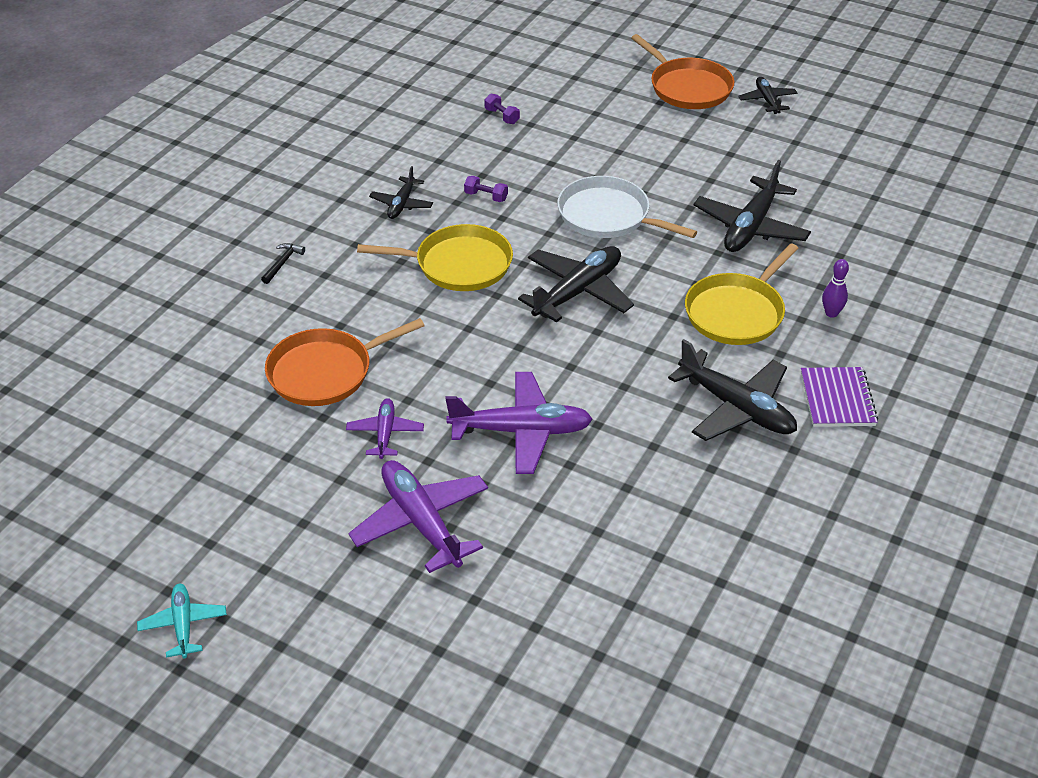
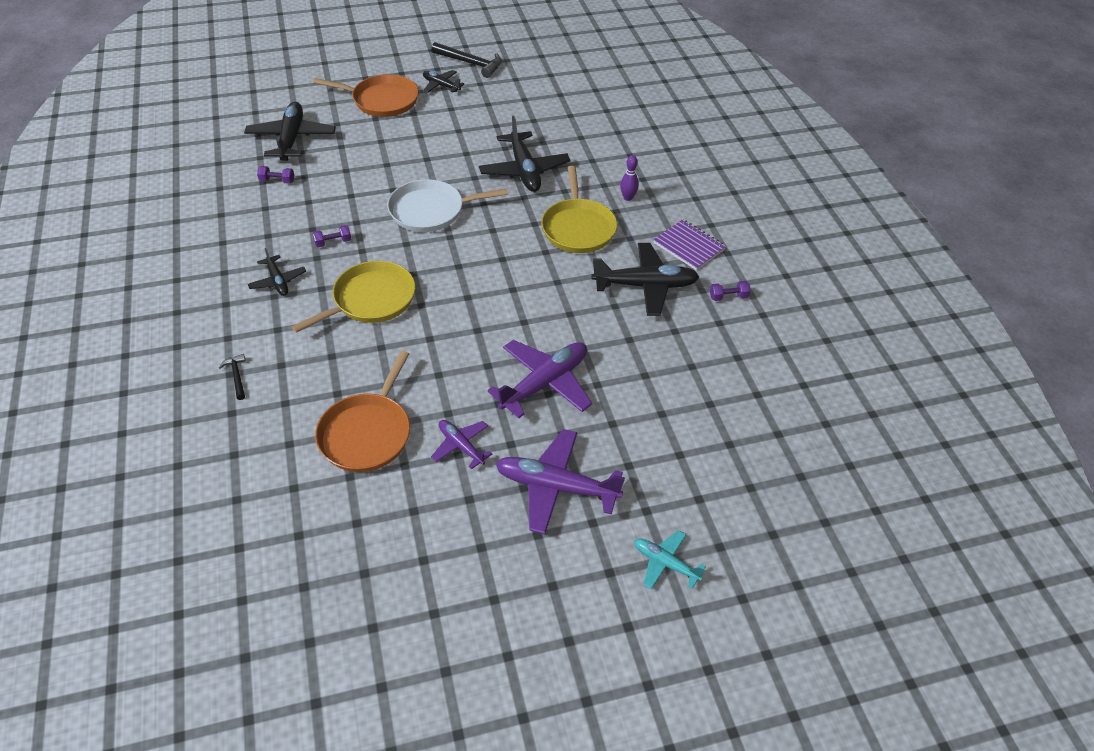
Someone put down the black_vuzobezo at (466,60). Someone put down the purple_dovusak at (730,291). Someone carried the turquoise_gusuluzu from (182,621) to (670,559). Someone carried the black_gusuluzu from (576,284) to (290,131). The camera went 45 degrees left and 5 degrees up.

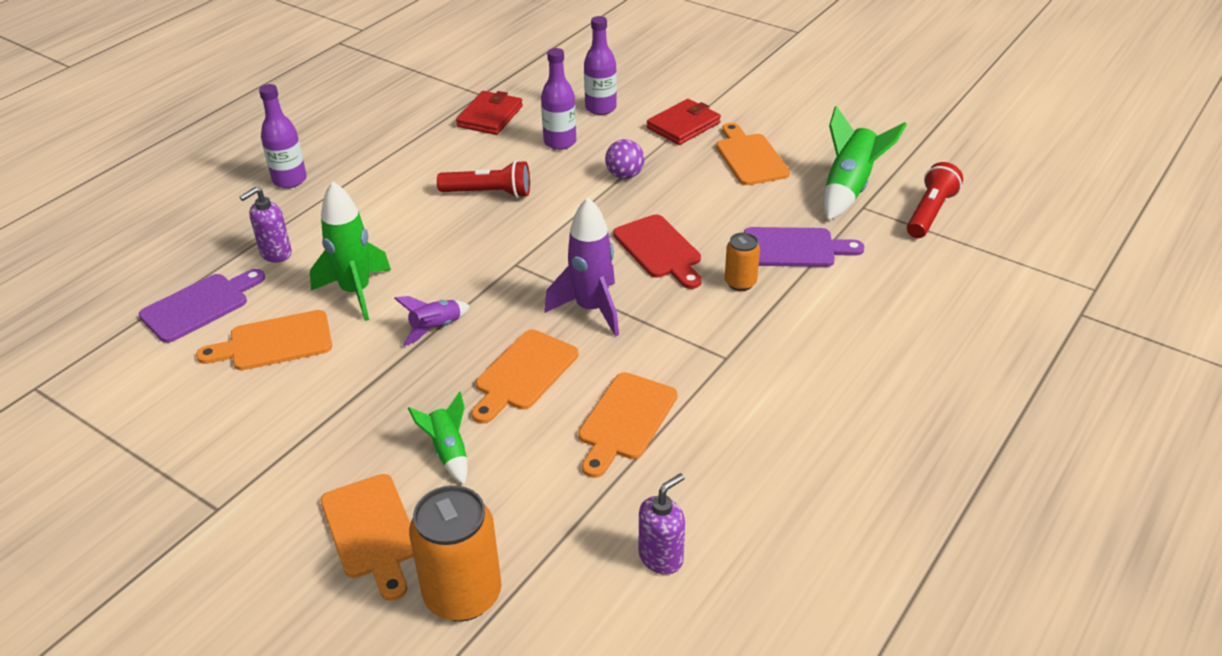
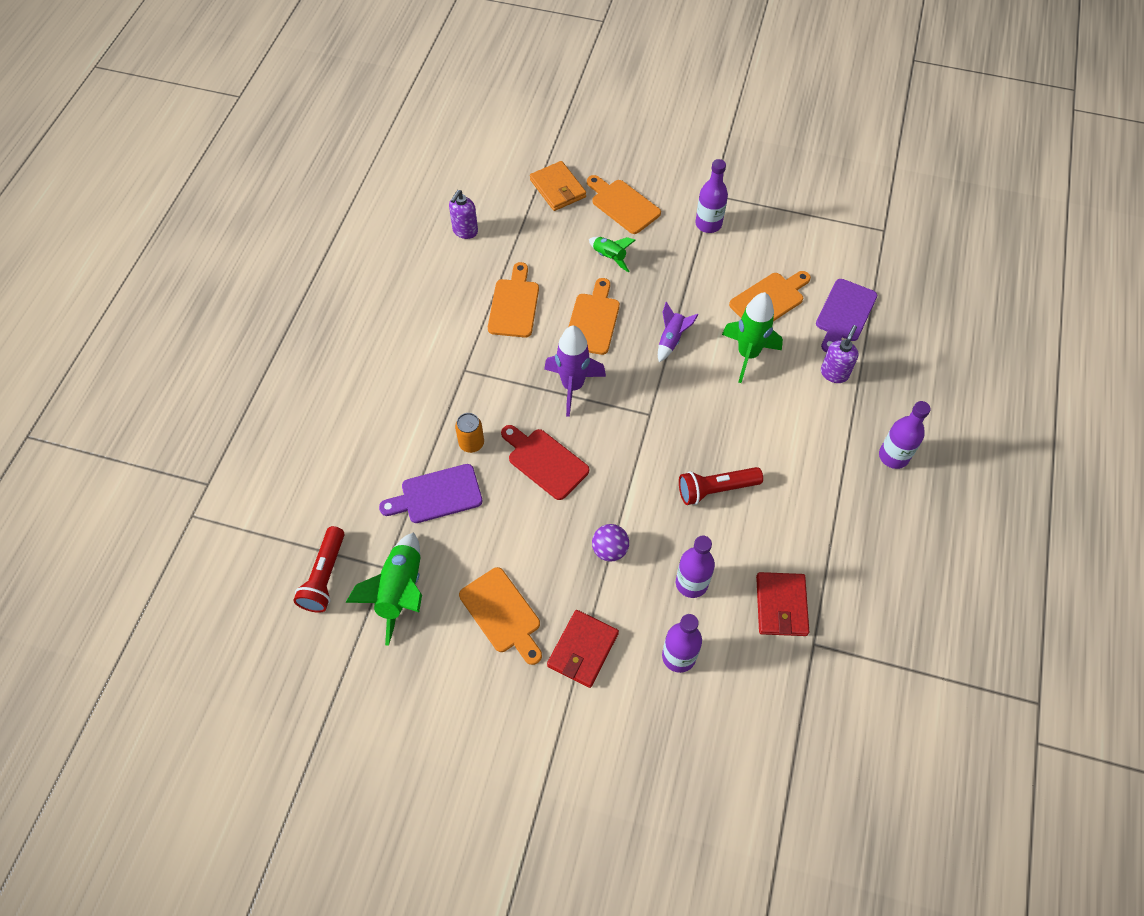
Someone put down the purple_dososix at (711,196). Someone swapped the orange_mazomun at (455,553) for the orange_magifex at (558,186). The camera went 160 degrees right and 20 degrees up.

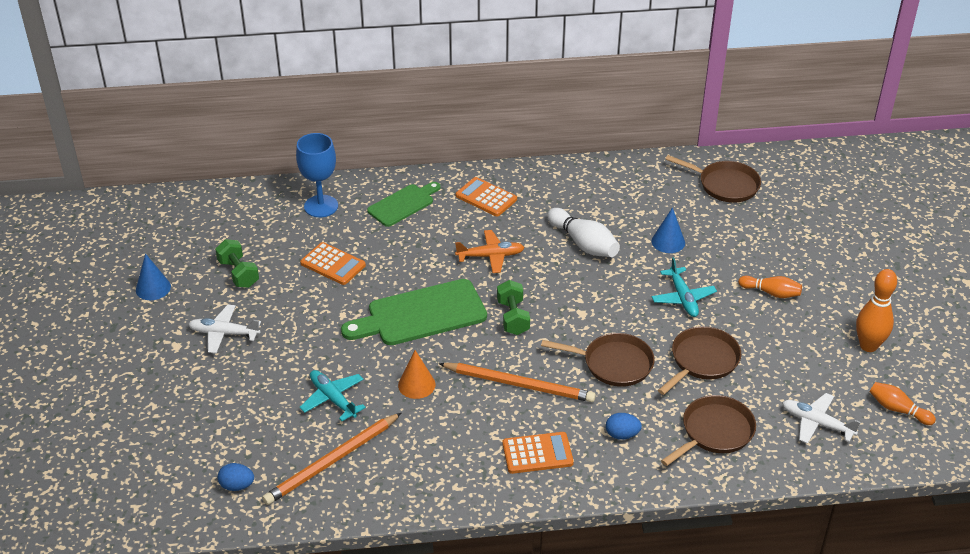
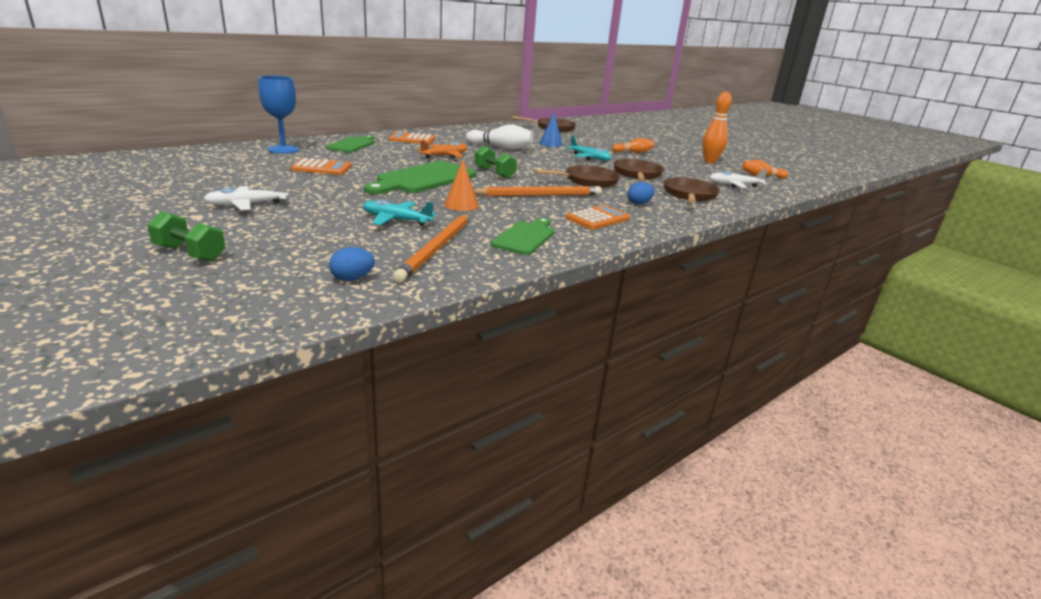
Someone took away the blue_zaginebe at (153,276). Someone put down the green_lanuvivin at (523,236). Someone carried the green_dovusak from (237,263) to (186,236). The camera went 35 degrees left and 15 degrees down.

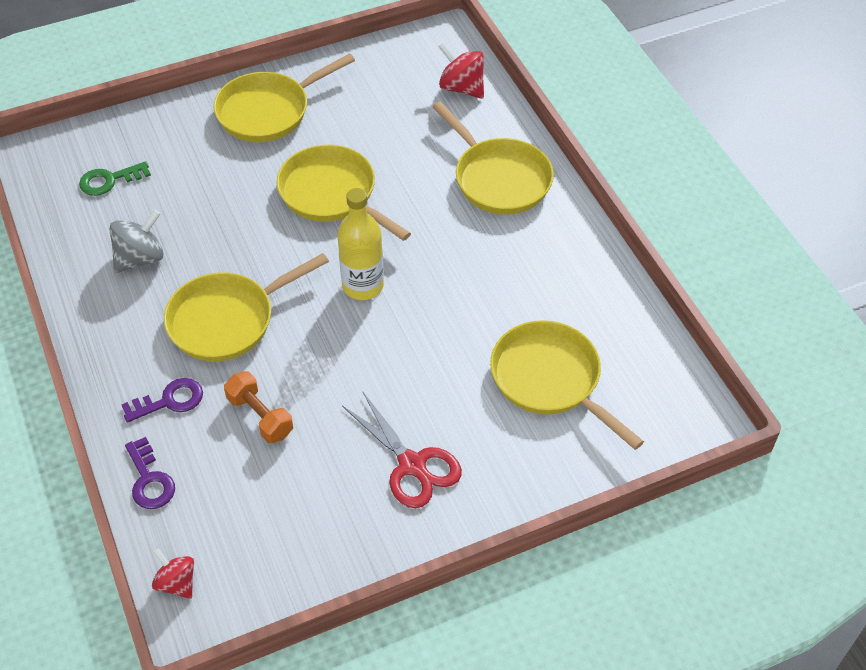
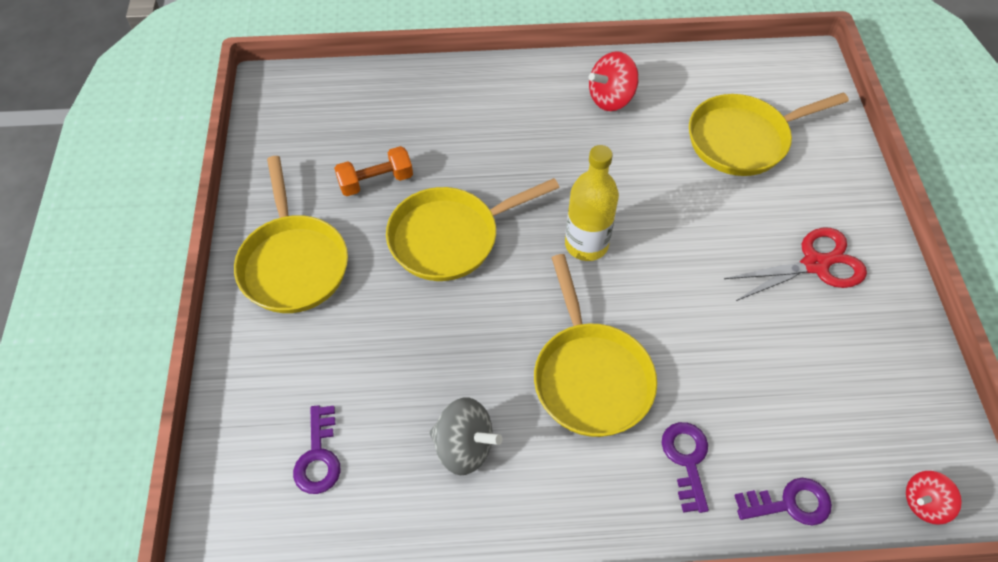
Someone took away the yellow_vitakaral at (493,157). Someone carried the orange_dovusak from (258,407) to (373,171). Someone carried the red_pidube from (461,70) to (614,81). Someone repainted the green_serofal at (115,178), which became the purple_serofal at (317,449). Someone rotated the grey_pidube at (136,241) by 135 degrees clockwise. The camera went 70 degrees left and 5 degrees up.

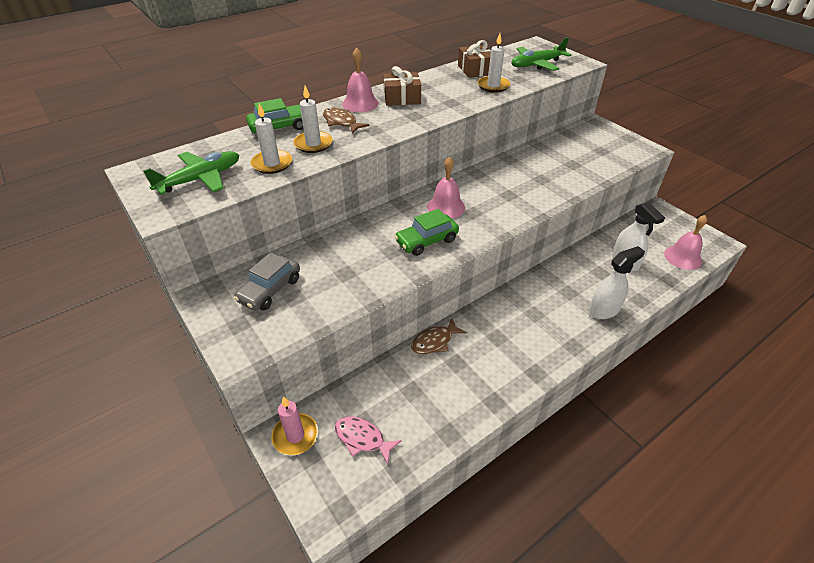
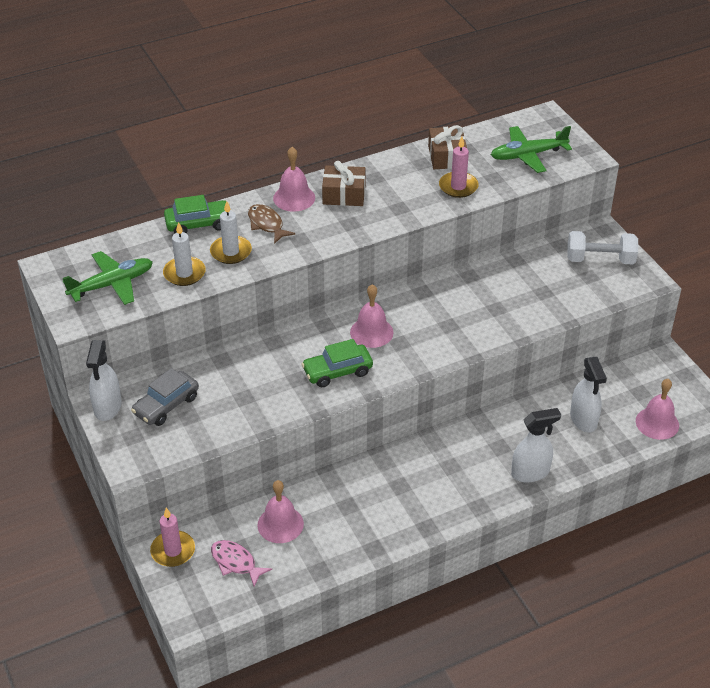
Someone took away the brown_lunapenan at (439,336). Someone put down the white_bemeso at (104,380). Someone put down the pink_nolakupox at (280,511). Someone put down the white_dovusak at (602,247). Someone repainted the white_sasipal at (493,63), which became the pink_sasipal at (459,167). The camera went 10 degrees right and 0 degrees up.

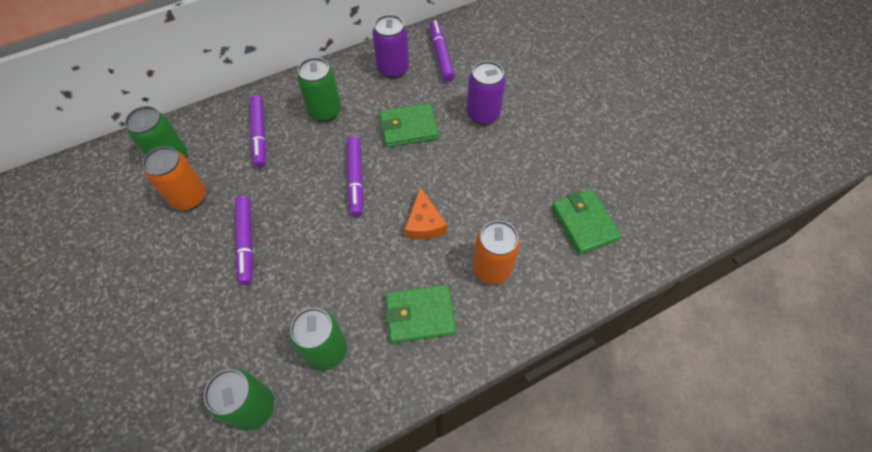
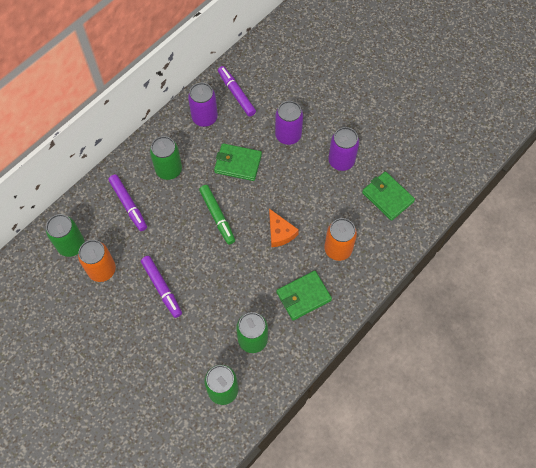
Someone put down the purple_mazomun at (343,149). Someone repainted the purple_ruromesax at (355,177), which became the green_ruromesax at (217,215). Someone rotated the green_magifex at (409,125) by 45 degrees clockwise. The camera went 20 degrees left and 5 degrees up.

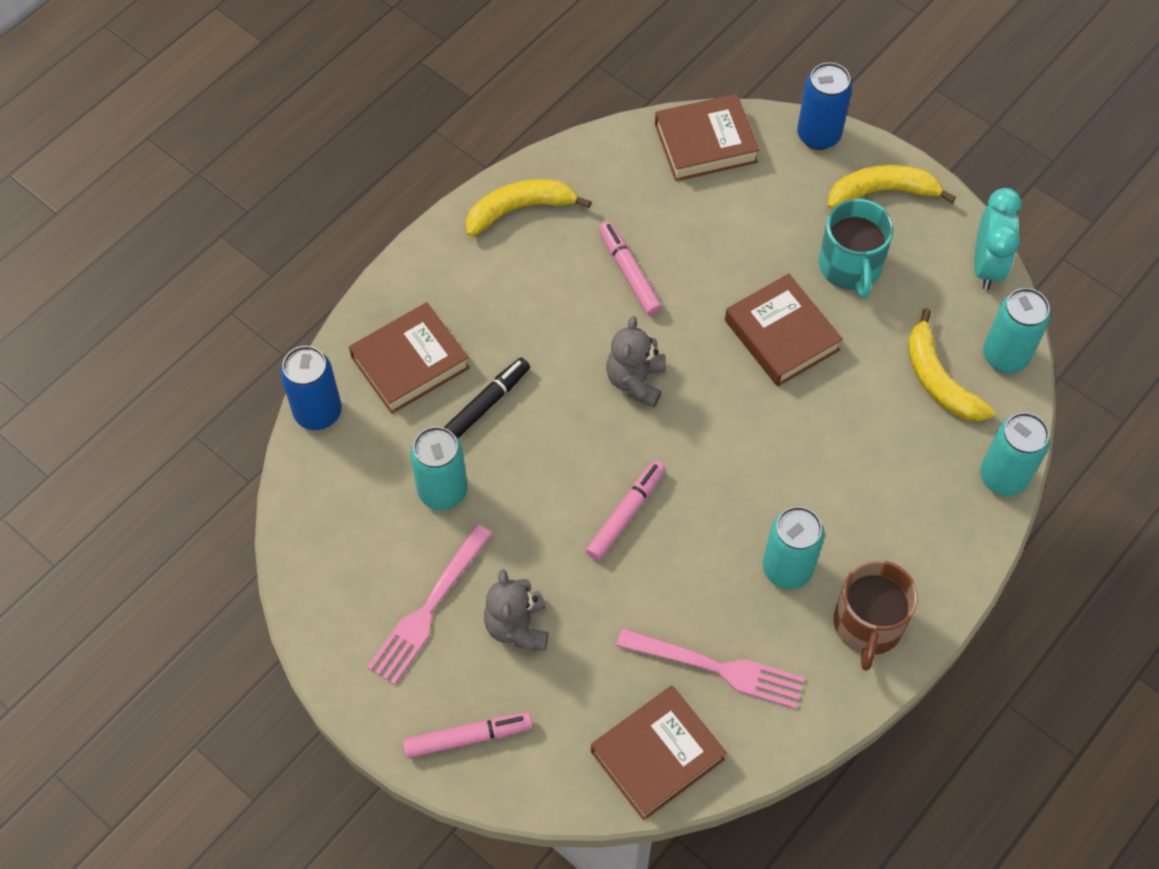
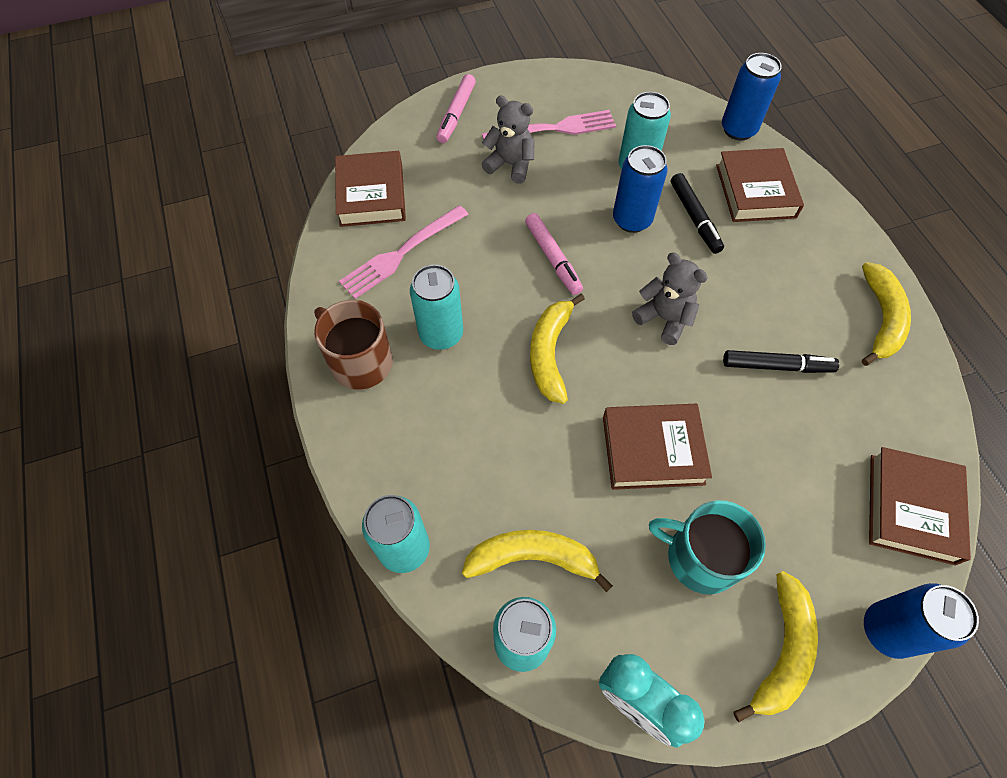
Someone put down the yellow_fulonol at (557,349). Someone put down the blue_mazomun at (640,189). Someone repainted the pink_ruromesax at (630,268), which became the black_ruromesax at (781,361). Someone rotated the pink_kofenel at (429,604) by 105 degrees clockwise. The camera went 120 degrees right and 0 degrees up.

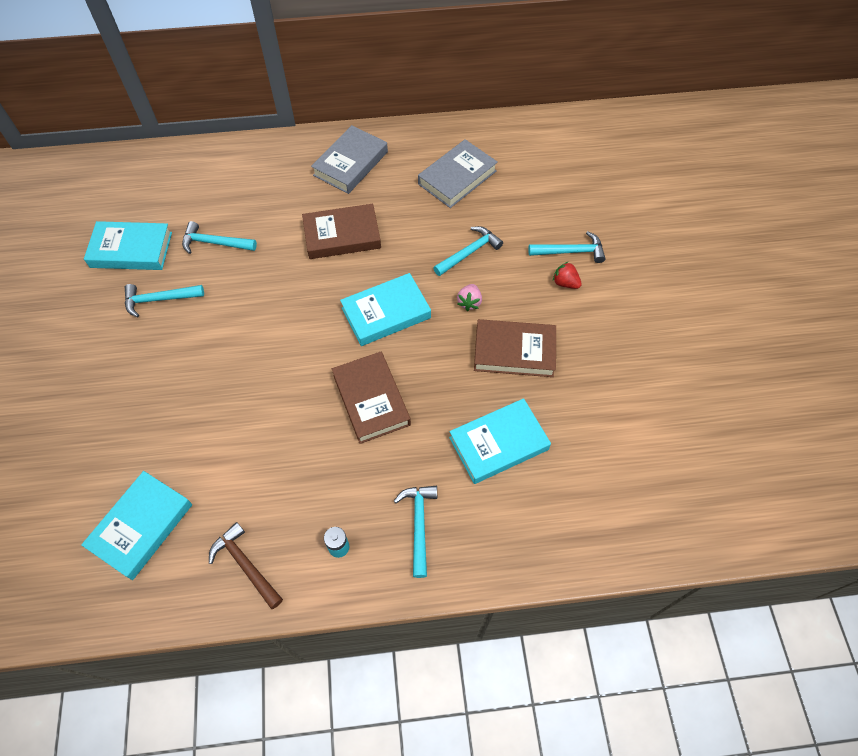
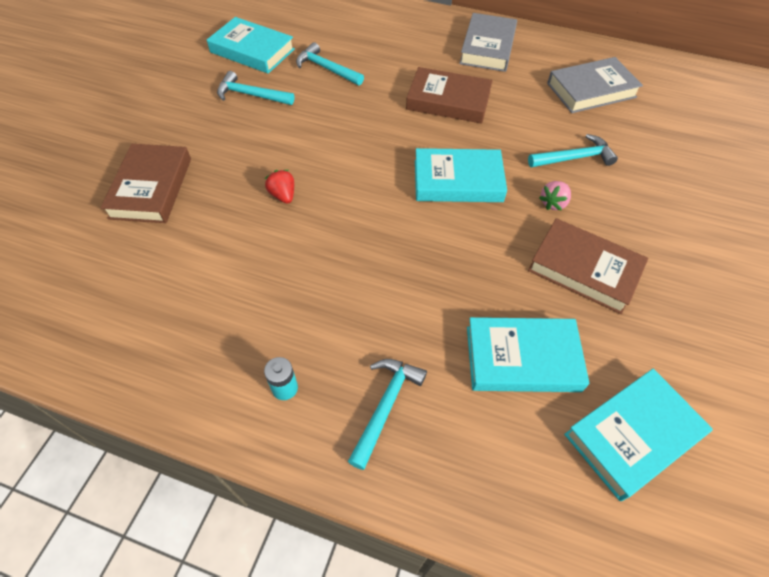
Someone took away the brown_vuzobezo at (246,565). Someone took away the turquoise_vuzobezo at (567,247). Someone carried the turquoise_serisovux from (136,525) to (638,435). Someone carried the brown_serisovux from (371,398) to (145,183). Someone carried the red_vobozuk from (567,275) to (279,187). Someone rotated the grey_serisovux at (349,159) by 45 degrees counterclockwise. The camera went 25 degrees right and 5 degrees down.

